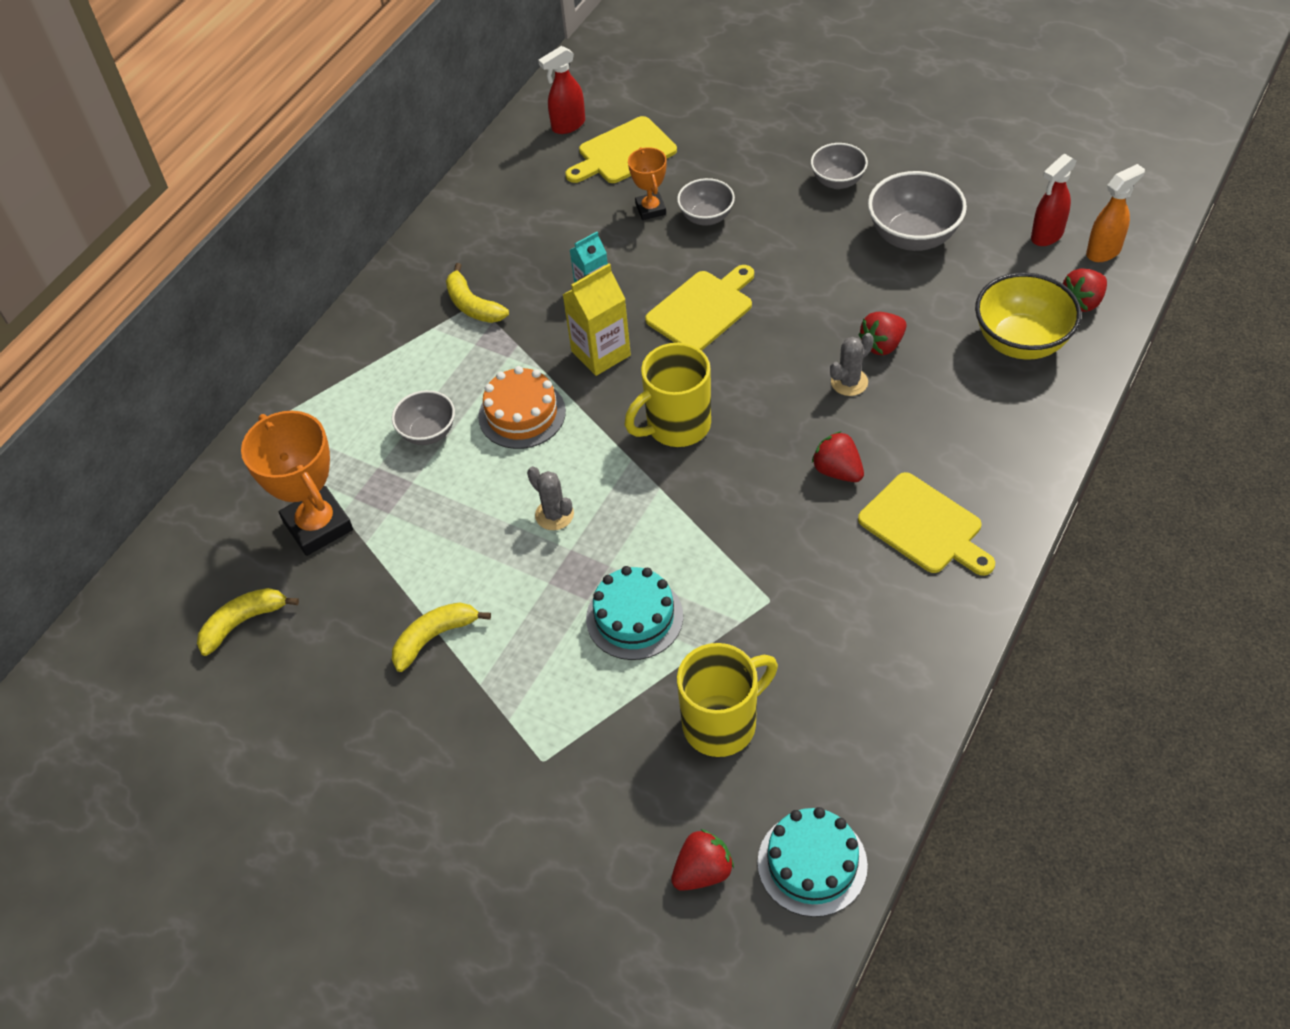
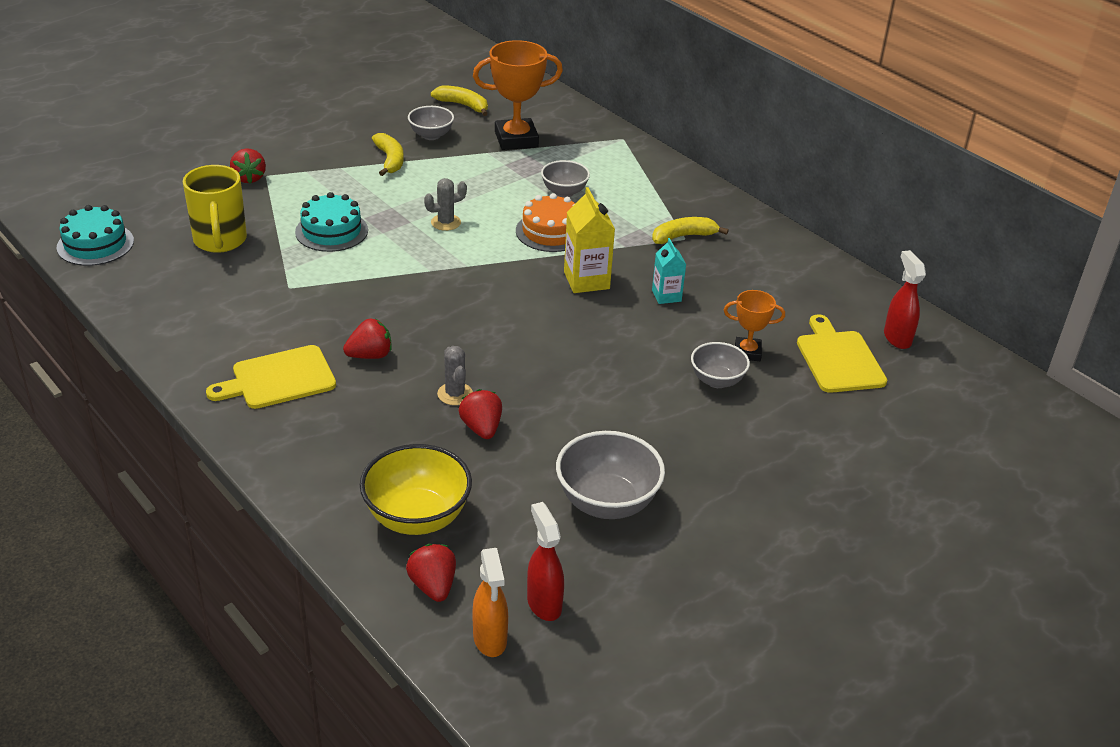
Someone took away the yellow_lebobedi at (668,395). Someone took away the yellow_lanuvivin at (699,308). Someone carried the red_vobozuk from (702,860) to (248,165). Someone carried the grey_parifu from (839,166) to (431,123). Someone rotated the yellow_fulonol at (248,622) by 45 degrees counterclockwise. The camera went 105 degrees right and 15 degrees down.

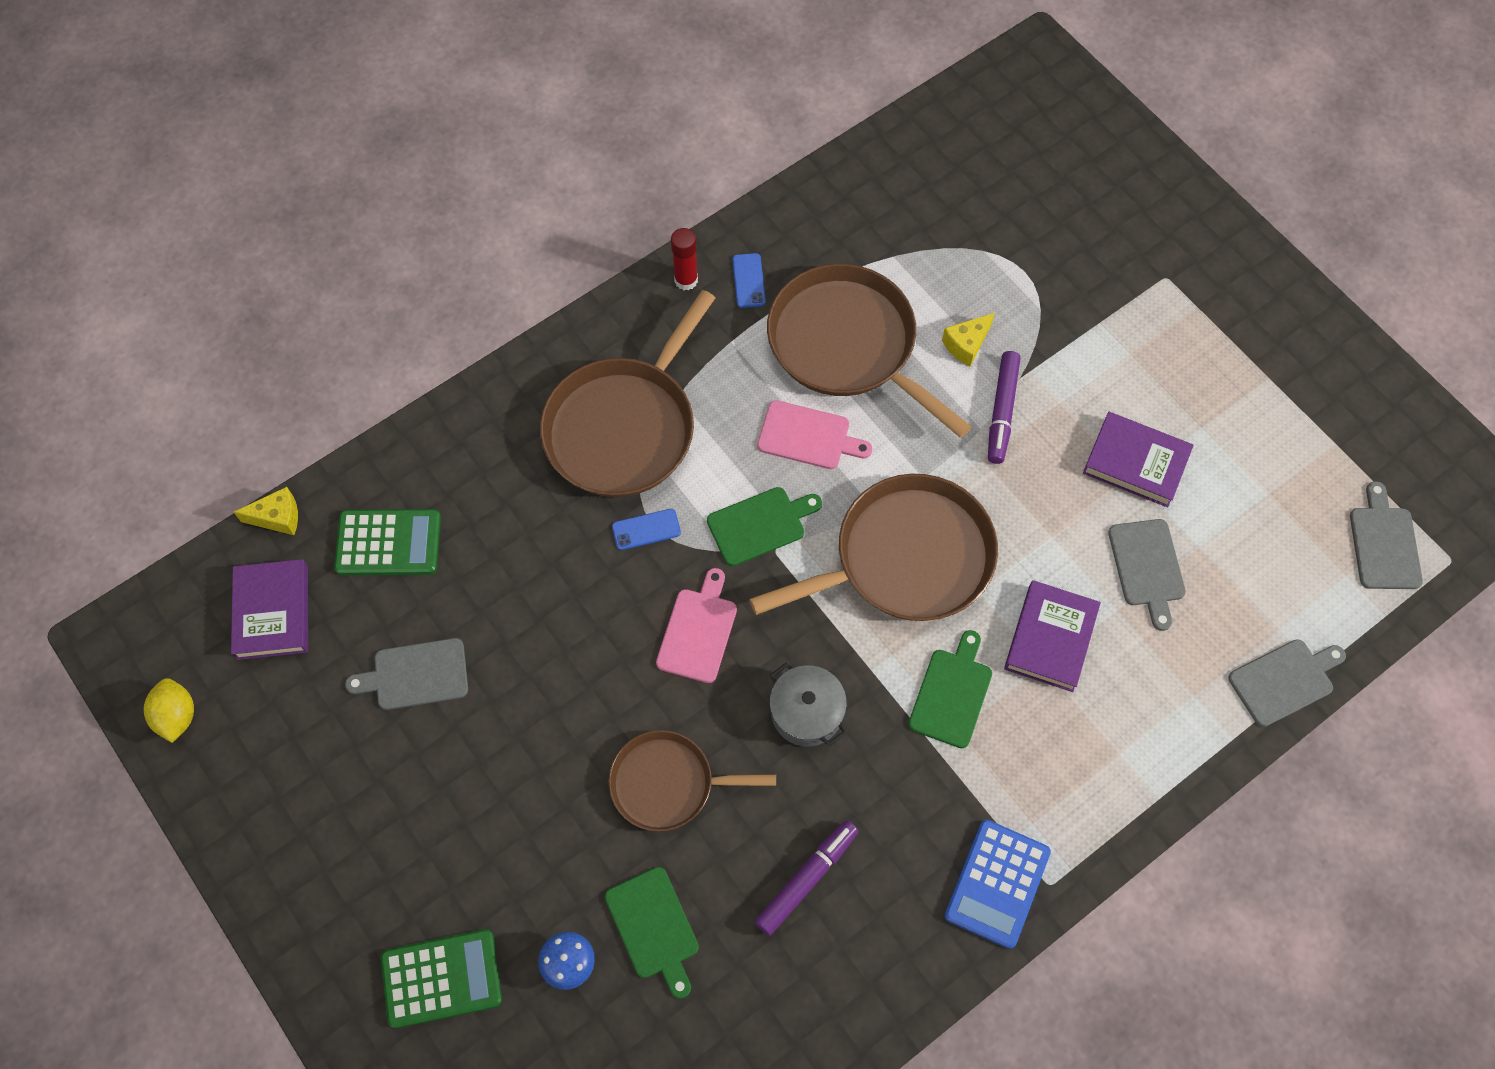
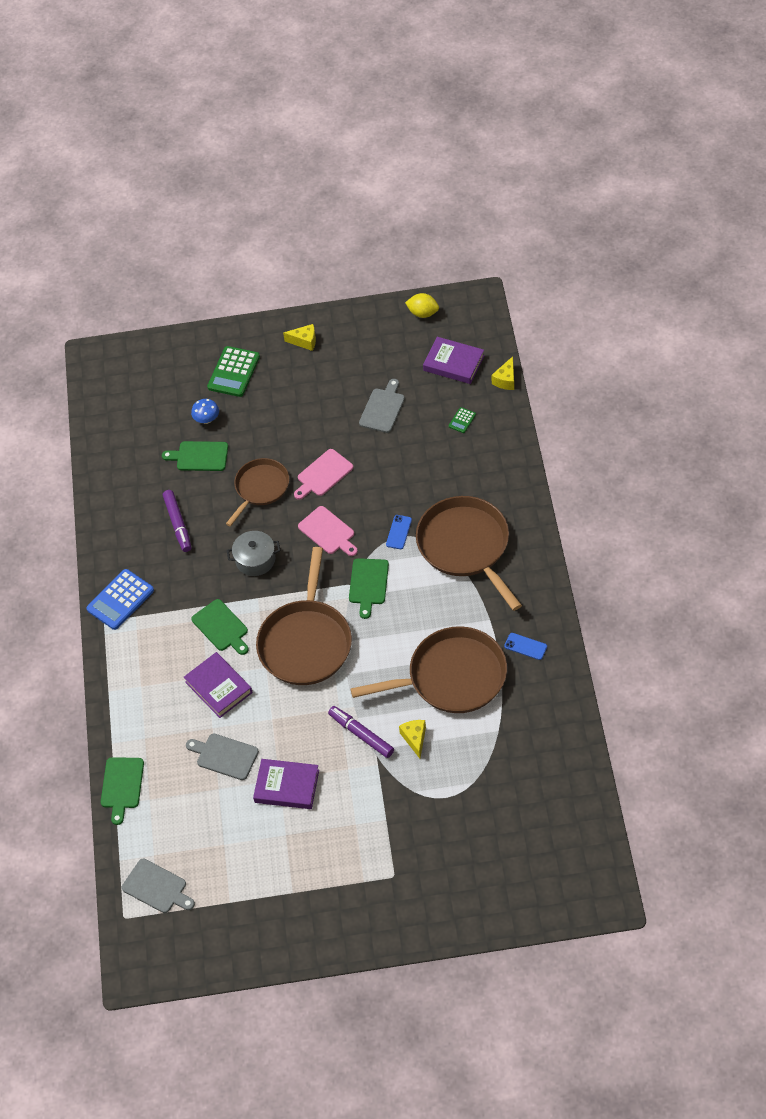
Someone took away the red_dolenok at (684,259). Someone put down the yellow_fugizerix at (299,337). Someone carried the pink_lanuvivin from (814,434) to (323,474). Someone repainted the grey_lanuvivin at (1287,683), which became the green_lanuvivin at (122,791). Someone rotated the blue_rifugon at (997,884) by 105 degrees counterclockwise. Someone rotated the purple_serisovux at (1138,459) by 45 degrees clockwise. Someone scaled the green_rifugon at (387,542) by 0.47. The camera went 125 degrees right and 10 degrees down.

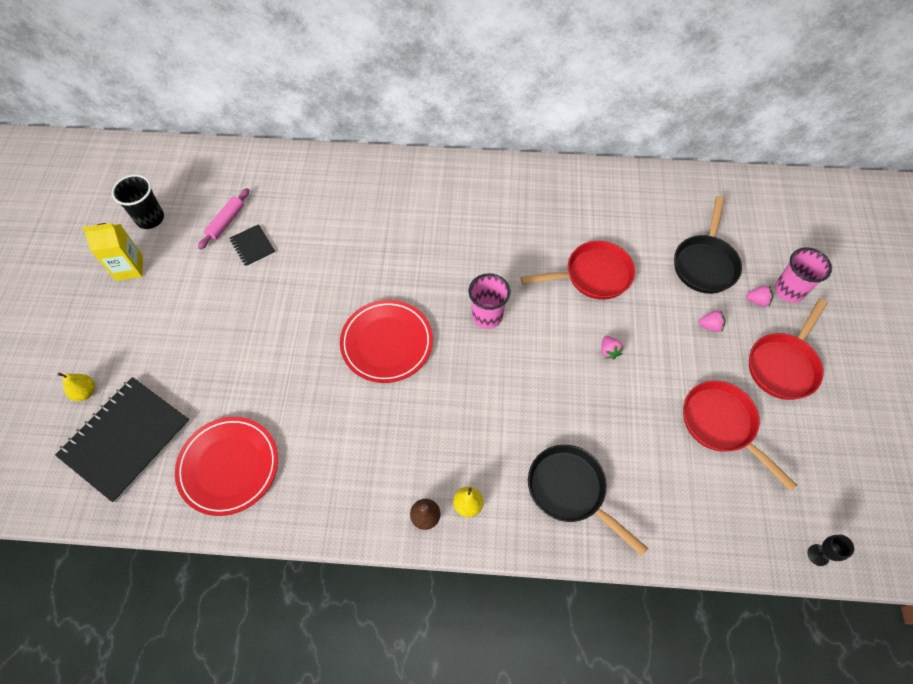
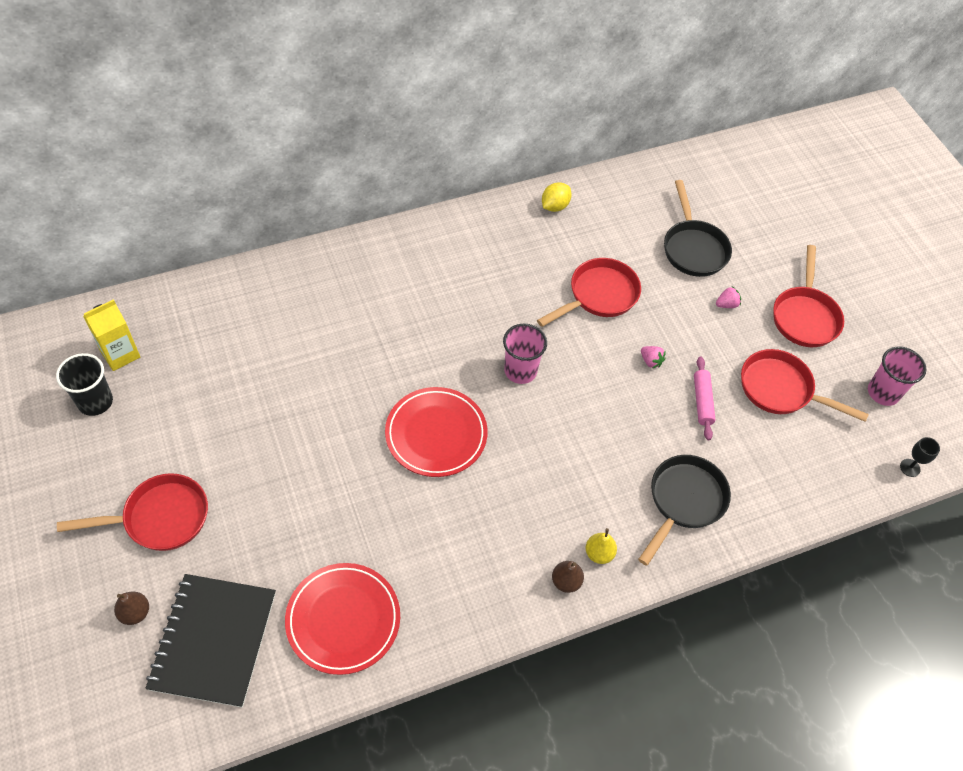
Someone took away the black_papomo at (253,245). Someone took away the pink_vobozuk at (759,296). Someone put down the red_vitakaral at (132,512). Someone put down the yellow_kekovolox at (557,197). Someone carried the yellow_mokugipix from (112,252) to (111,335). Someone carried the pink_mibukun from (223,219) to (705,398). Someone carried the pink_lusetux from (803,275) to (897,376). Someone repainted the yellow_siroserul at (76,387), which became the brown_siroserul at (131,608). Someone rotated the black_vitakaral at (588,500) by 105 degrees clockwise. The camera went 30 degrees left and 5 degrees down.

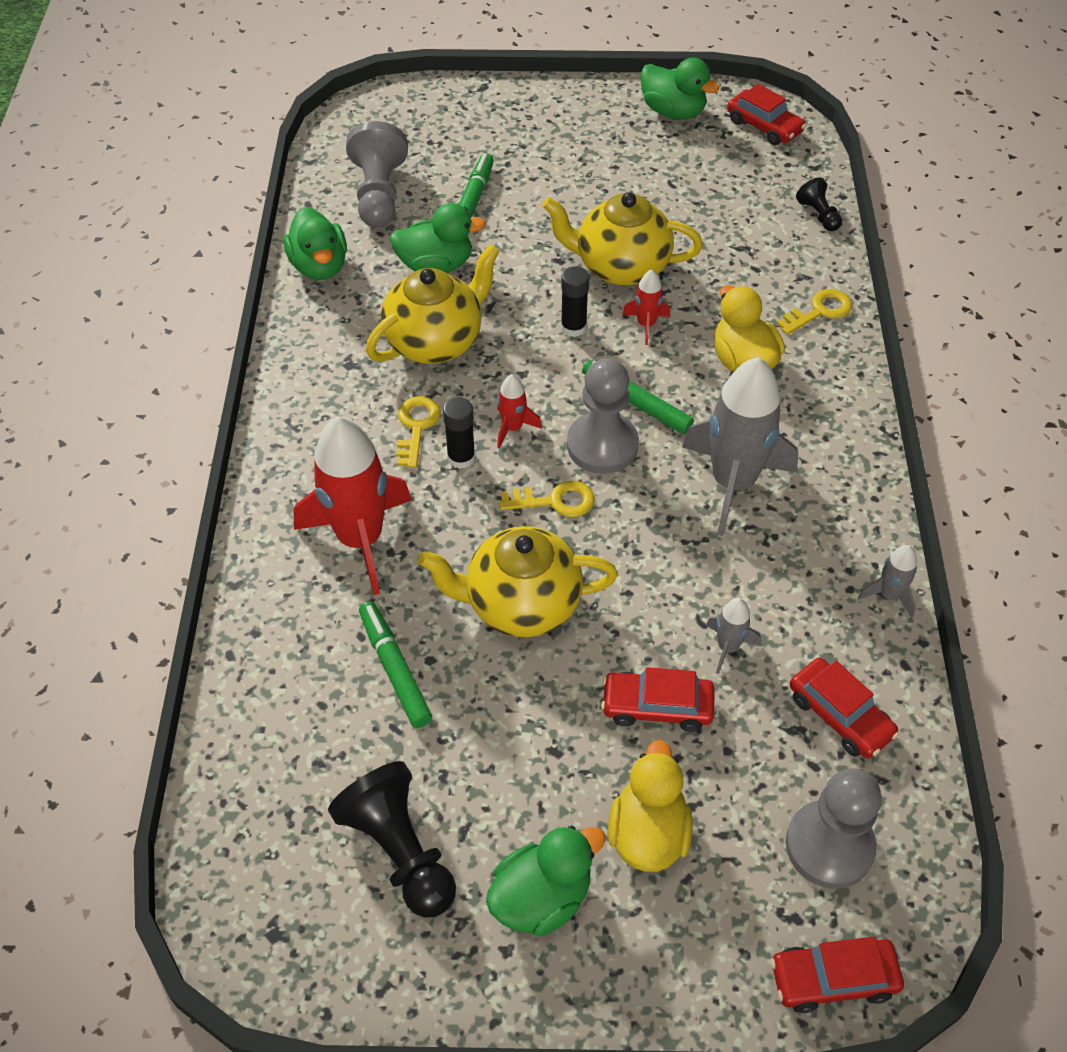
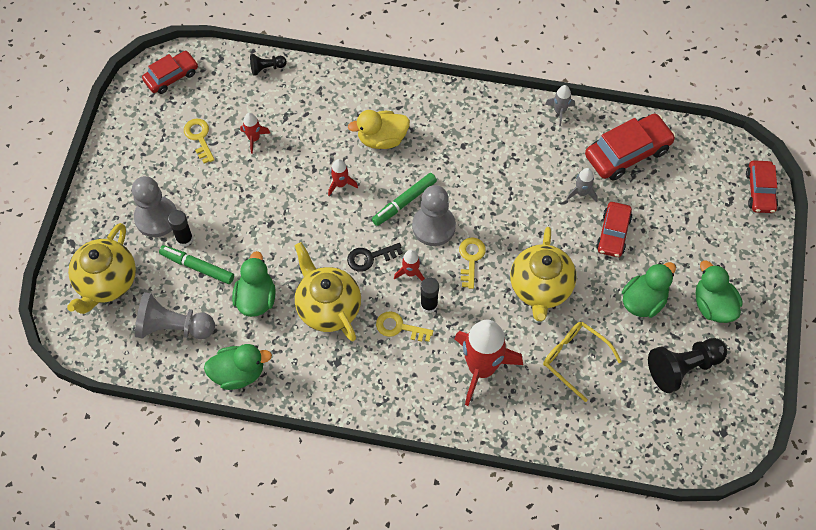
Someone took away the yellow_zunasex at (650,806). Someone took away the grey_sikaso at (740,446). Someone put down the red_sikaso at (255,133). Someone put down the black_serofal at (375,257). Someone carried the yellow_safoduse from (622,239) to (101,268). Someone carried the black_dolenok from (575,301) to (180,228). Someone carried the green_zunasex from (680,88) to (649,290). Someone carried the yellow_serofal from (814,312) to (199,141). Someone carried the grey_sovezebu from (834,828) to (154,206). Someone swapped the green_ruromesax at (395,664) for the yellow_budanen at (582,362). Someone scaled the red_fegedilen at (844,708) by 1.56. The camera went 80 degrees left and 10 degrees up.

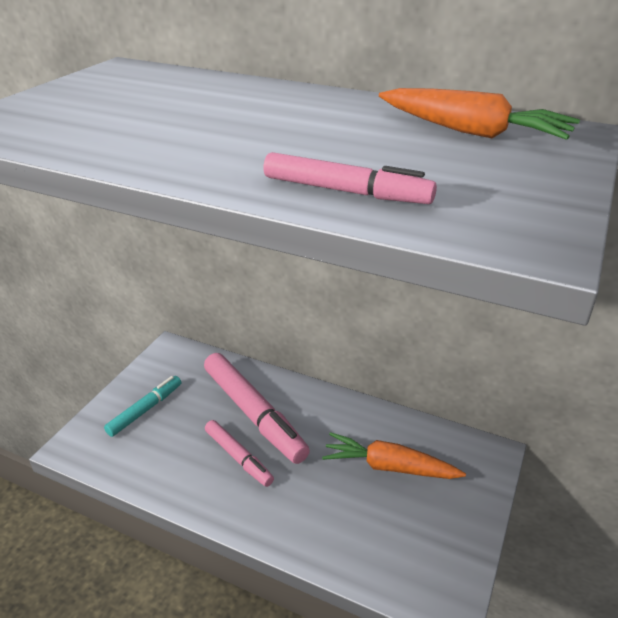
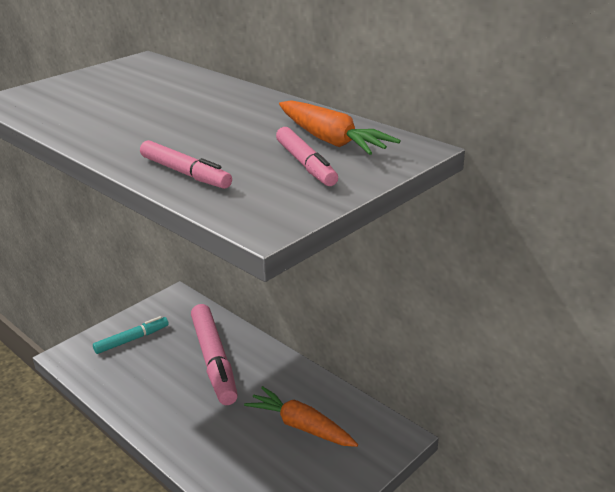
Someone carried the pink_ruromesax from (239,453) to (307,156). The camera went 20 degrees right and 5 degrees down.

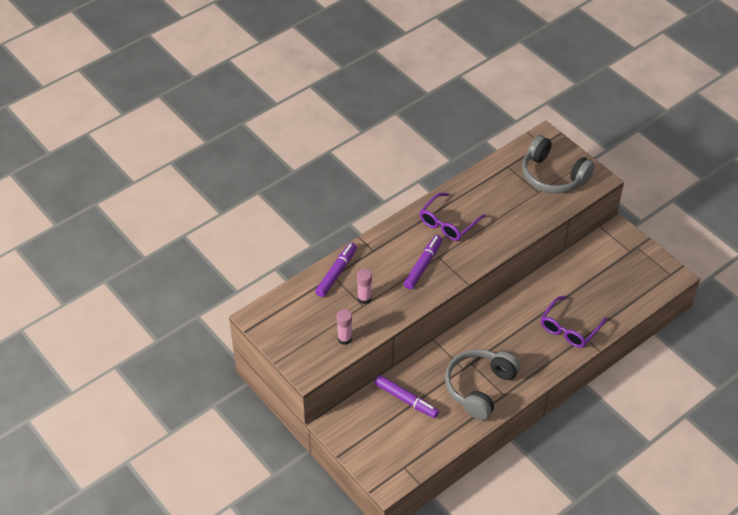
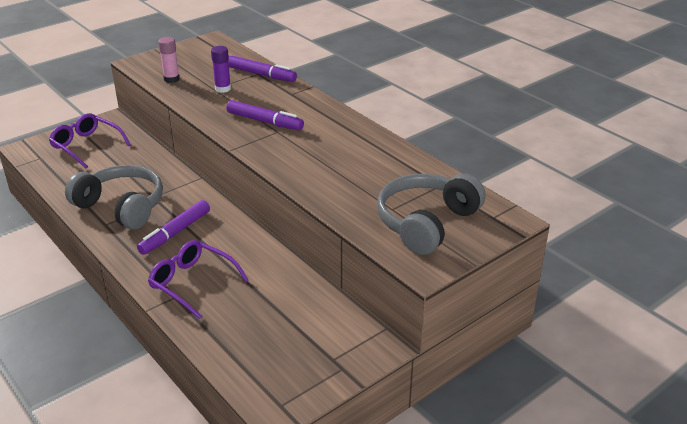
Someone carried the purple_ruromesax from (407,396) to (173,227). Someone carried the purple_budanen from (452,217) to (90,140). Someone repainted the pink_dolenok at (364,286), which became the purple_dolenok at (221,69). The camera went 90 degrees right and 15 degrees down.

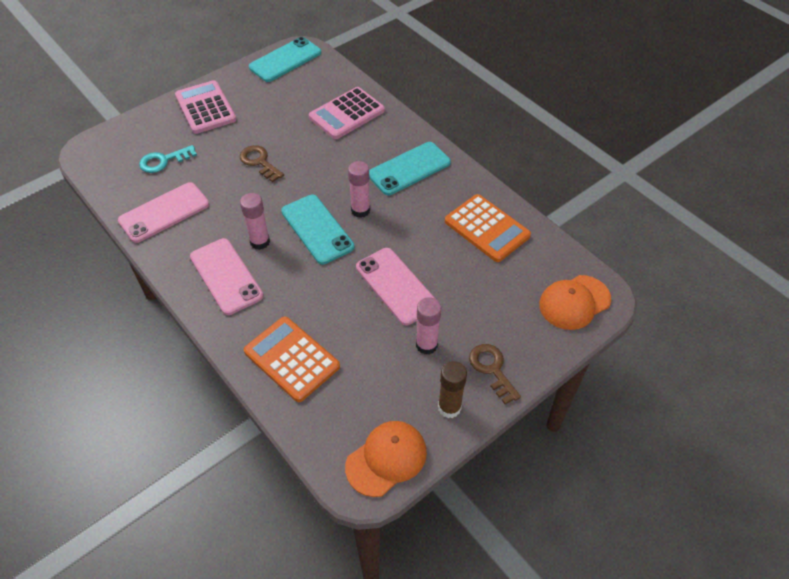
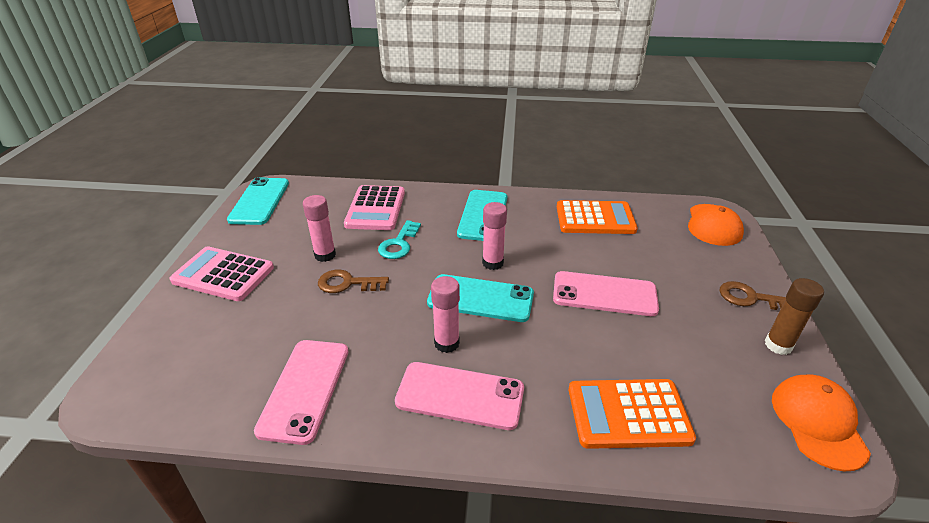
Someone carried the turquoise_serofal from (168,159) to (399,239). Someone carried the pink_dolenok from (428,326) to (319,228). The camera went 45 degrees left and 15 degrees down.

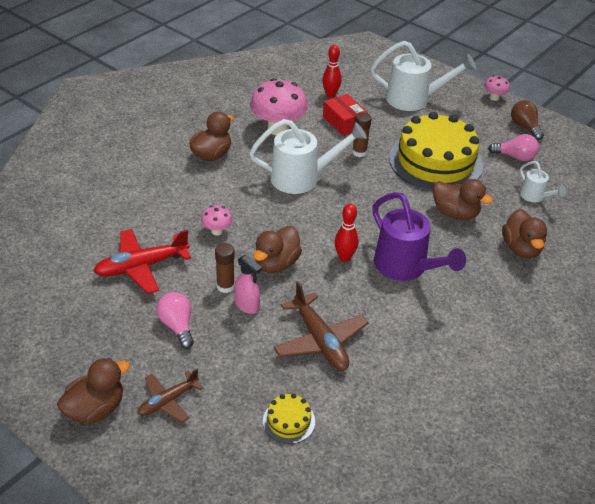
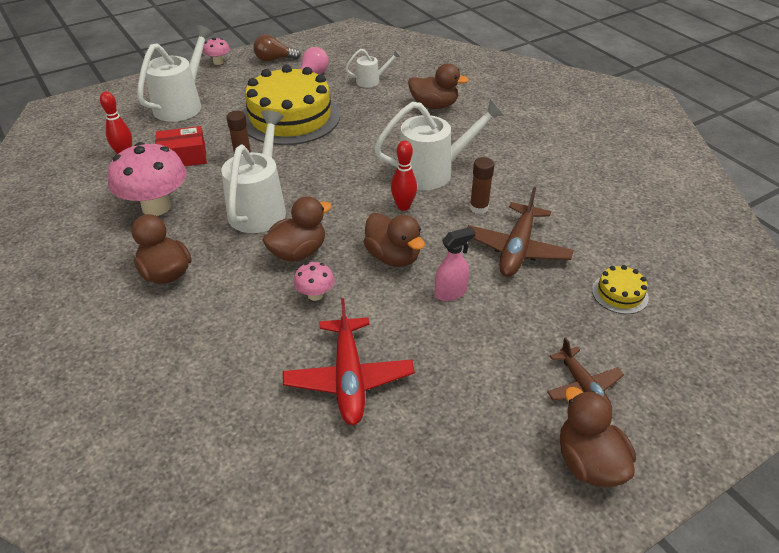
Someone took away the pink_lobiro at (175,320). Someone carried the brown_dolenok from (225,268) to (482,185). Someone carried the brown_zunasex from (463,199) to (297,229). Someone repainted the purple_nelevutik at (419,236), which became the white_nelevutik at (439,144). Someone rotated the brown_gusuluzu at (321,326) by 120 degrees clockwise. The camera went 70 degrees left and 0 degrees up.

